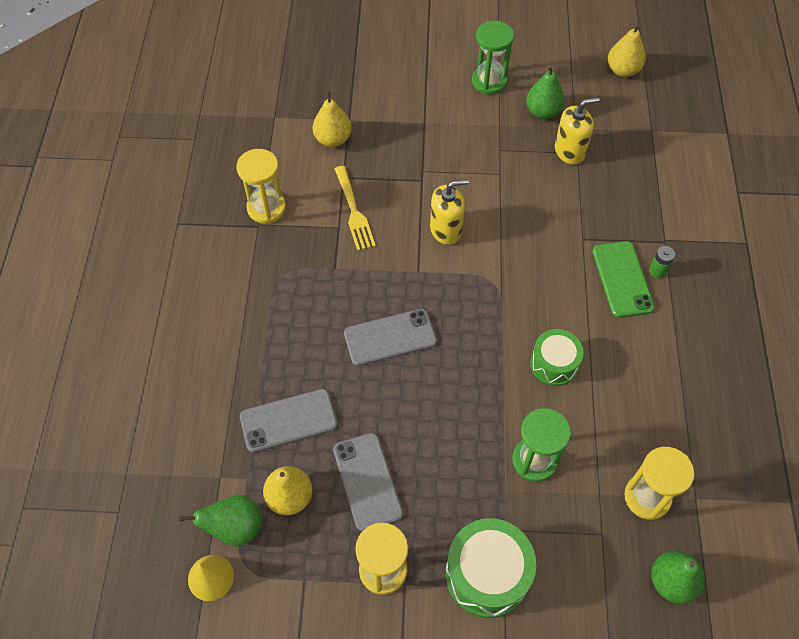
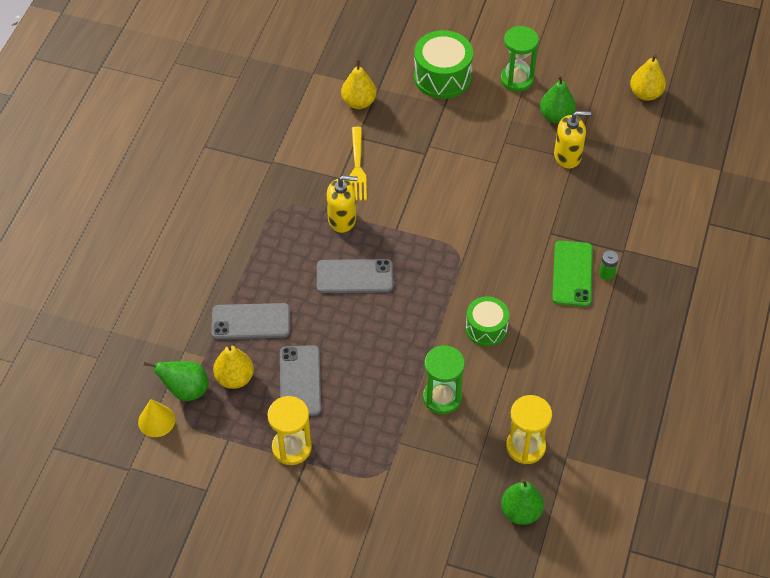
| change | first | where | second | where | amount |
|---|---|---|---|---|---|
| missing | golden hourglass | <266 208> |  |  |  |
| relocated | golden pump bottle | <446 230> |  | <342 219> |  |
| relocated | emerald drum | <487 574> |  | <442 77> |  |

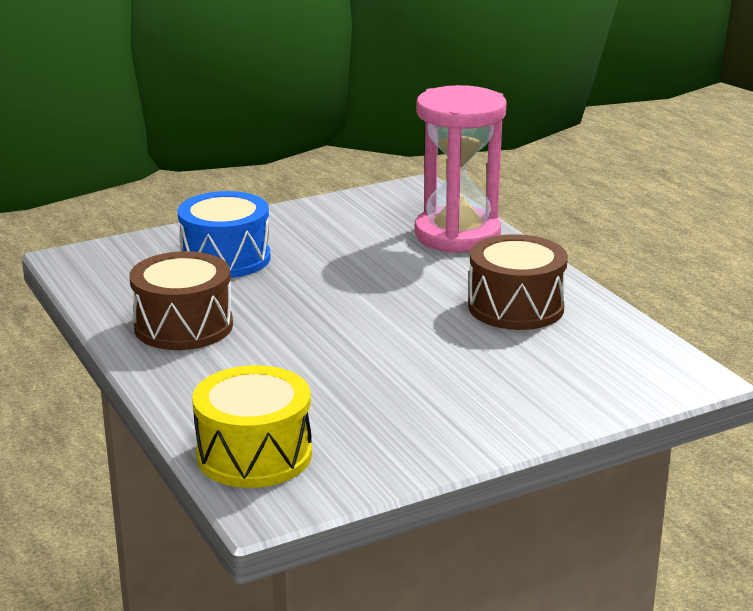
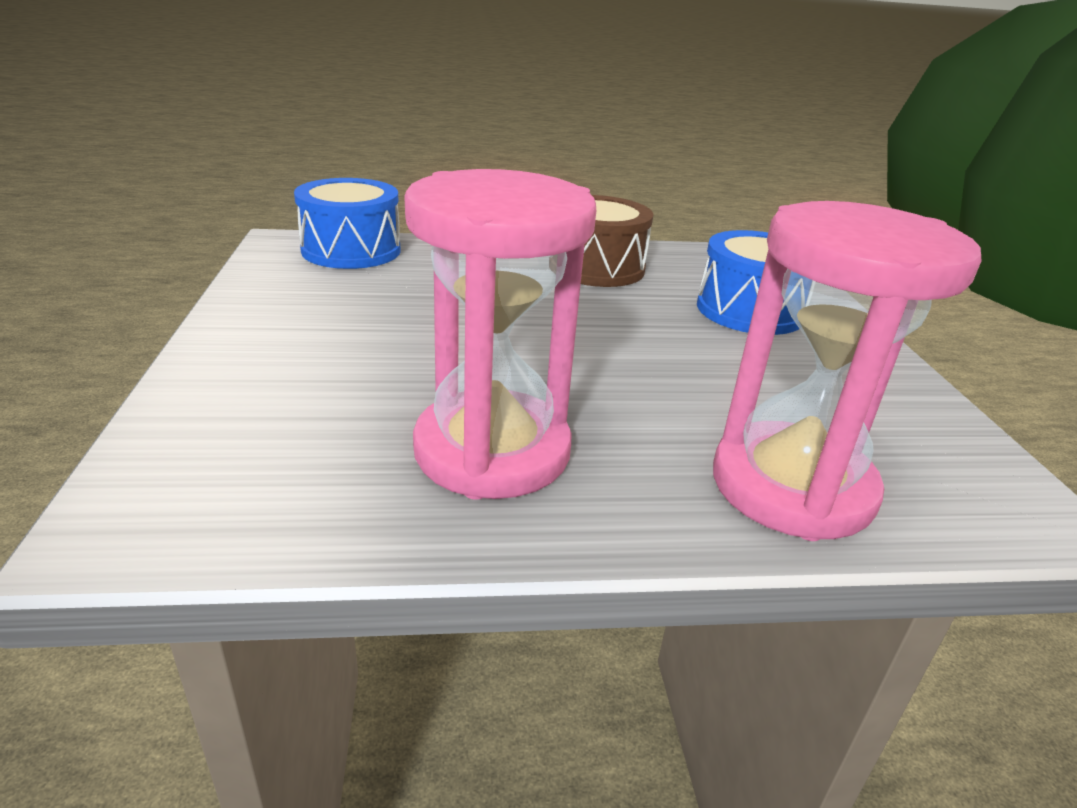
| change | first | where | second | where | amount |
|---|---|---|---|---|---|
| exchanged | russet drum | <516 307> | pink hourglass | <492 451> |  |
| colour | golden drum | <254 455> | cobalt drum | <351 250> |  |

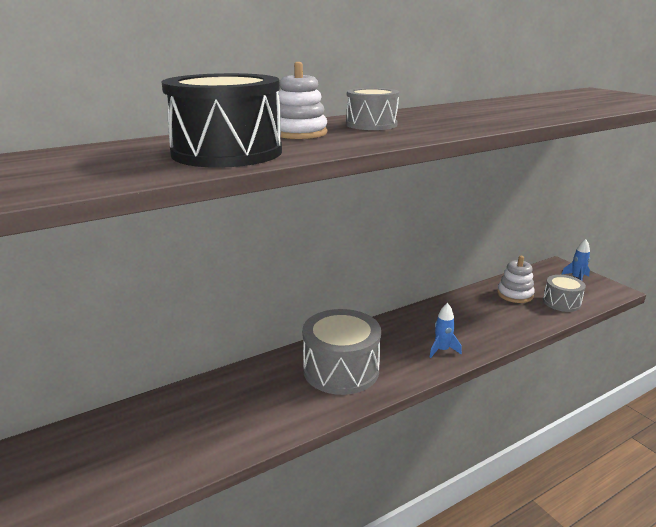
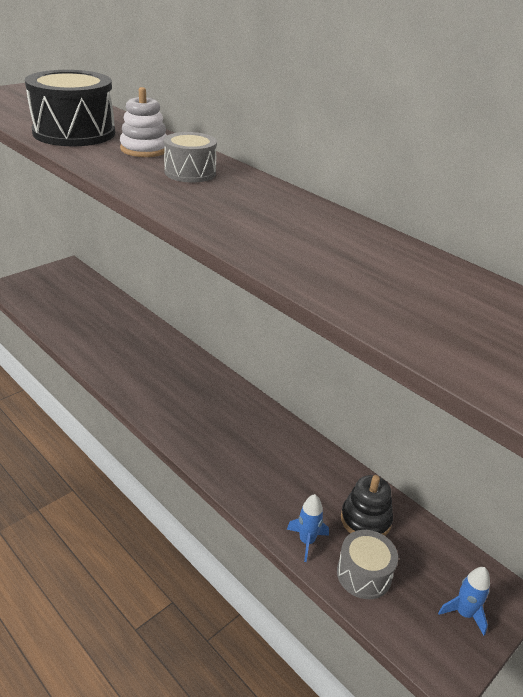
| change | first | where | second | where | amount |
|---|---|---|---|---|---|
| colour | white ring stacker | <515 294> | jet-black ring stacker | <365 520> |  |
| relocated | cobalt toy rocket | <442 350> |  | <307 541> |  |
| missing | gray drum | <341 370> |  |  |  |

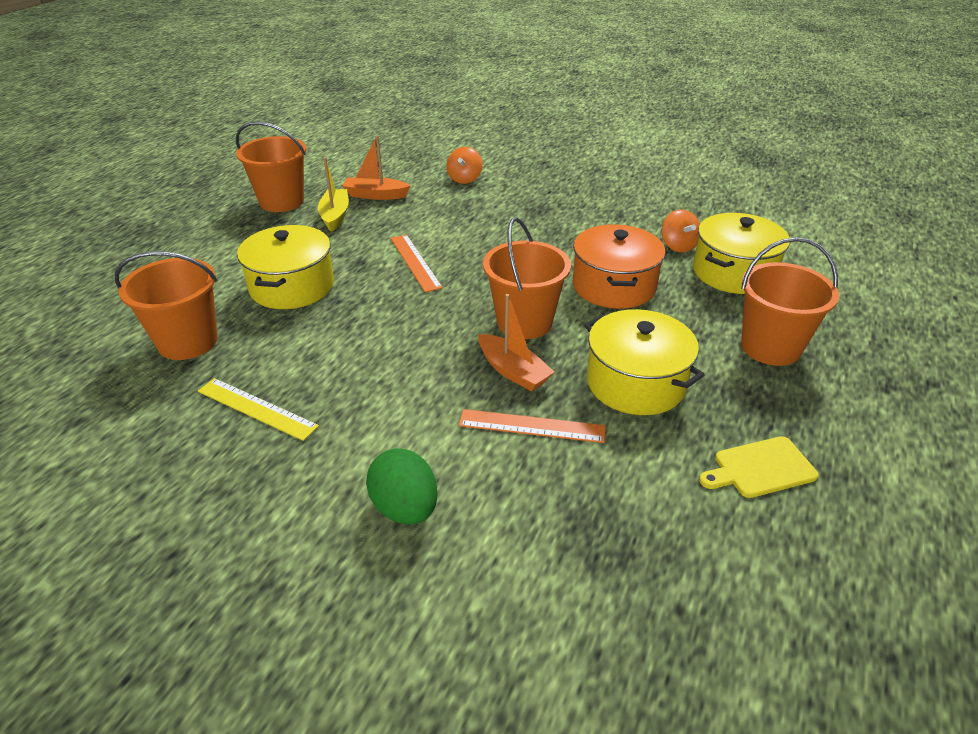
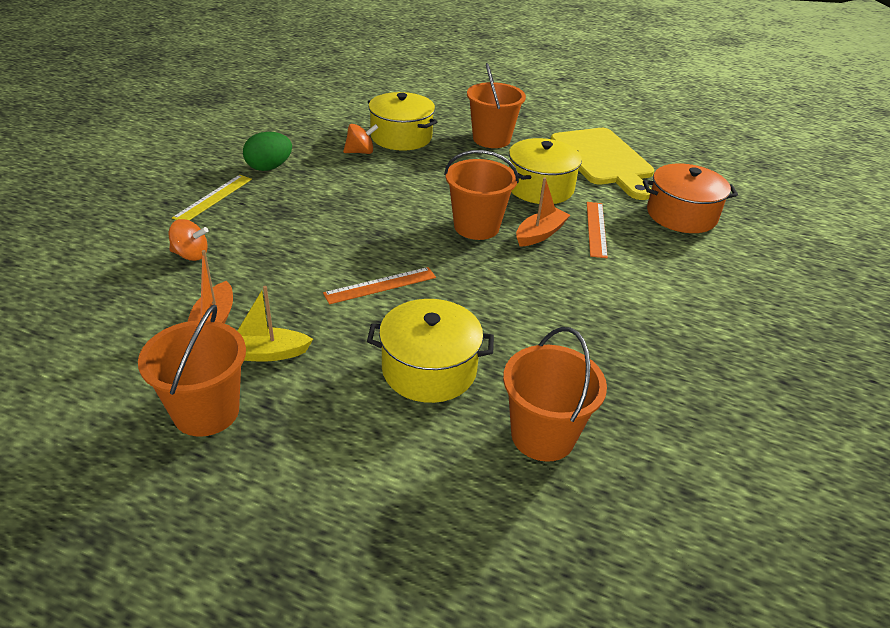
| change | first | where | second | where | amount |
|---|---|---|---|---|---|
| relocated | bright orange stockpot | <614 286> |  | <681 215> |  |
| relocated | golden straightedge | <257 408> |  | <213 198> |  |
| size | golden bread board | <760 468> |  | <603 160> | x2.09 |
| relocated | emerald toy egg | <405 508> |  | <269 167> |  |

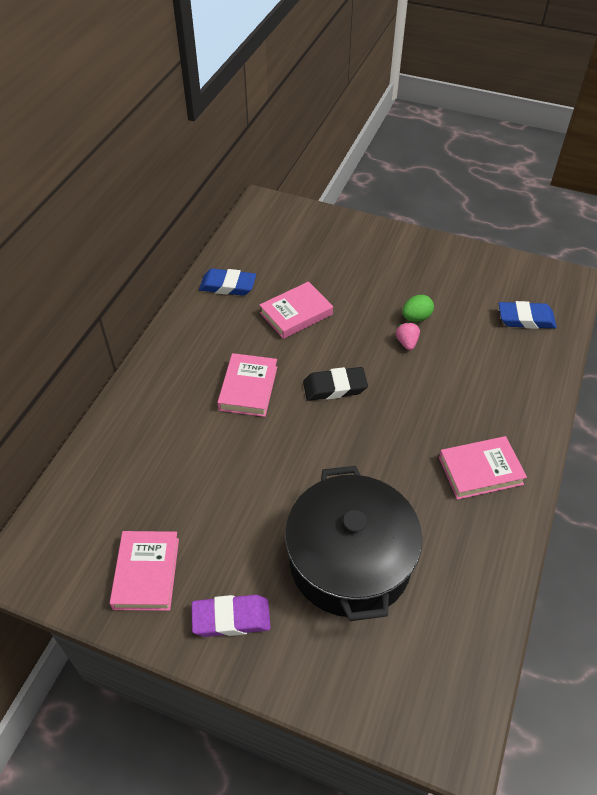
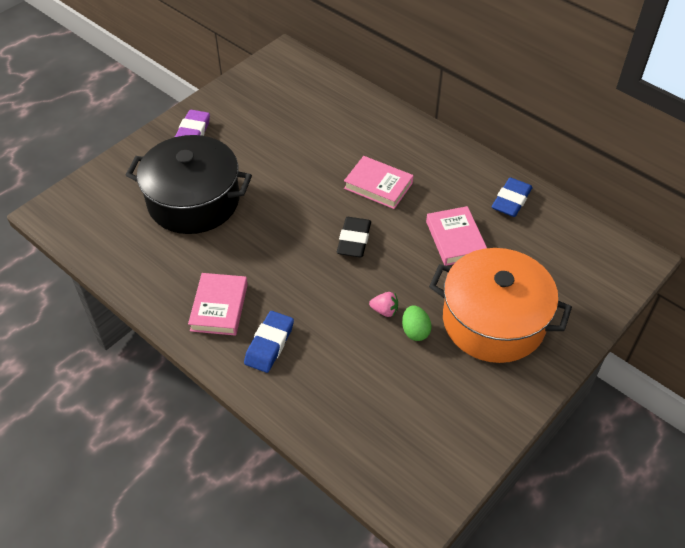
| change | first | where | second | where | amount |
|---|---|---|---|---|---|
| relocated | cobalt eraser | <525 319> |  | <269 344> |  |
| missing | pink book | <146 573> |  |  |  |
| appeared |  |  | bright orange stockpot | <493 321> |  |

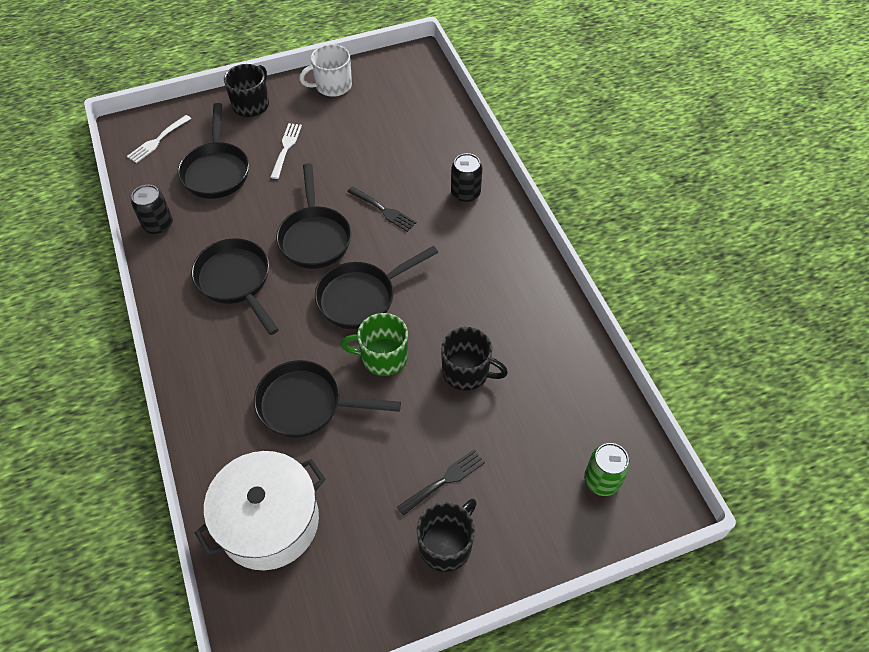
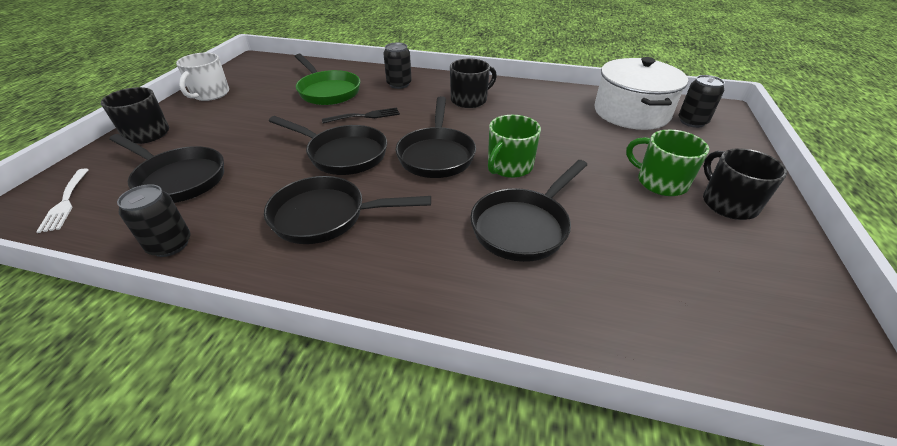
| change | first | where | second | where | amount |
|---|---|---|---|---|---|
| missing | white table fork | <286 149> |  |  |  |
| relocated | jet-black coffee mug | <467 372> |  | <469 100> |  |
| colour | emerald tin | <602 480> | jet-black tin | <692 122> |  |
| exchanged | jet-black table fork | <444 481> | emerald coffee mug | <660 182> |  |
| relocated | white stockpot | <269 521> |  | <631 112> |  |
| appeared |  |  | emerald frying pan | <327 91> |  |

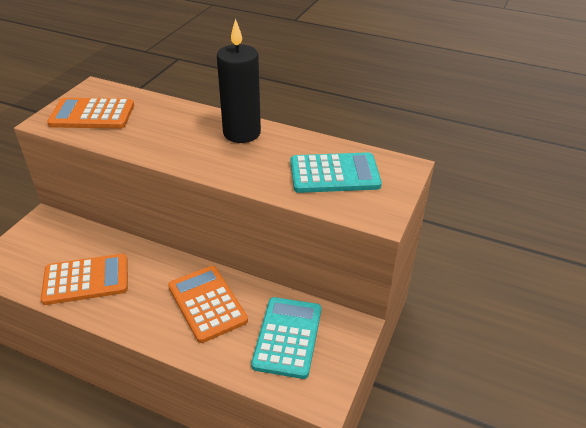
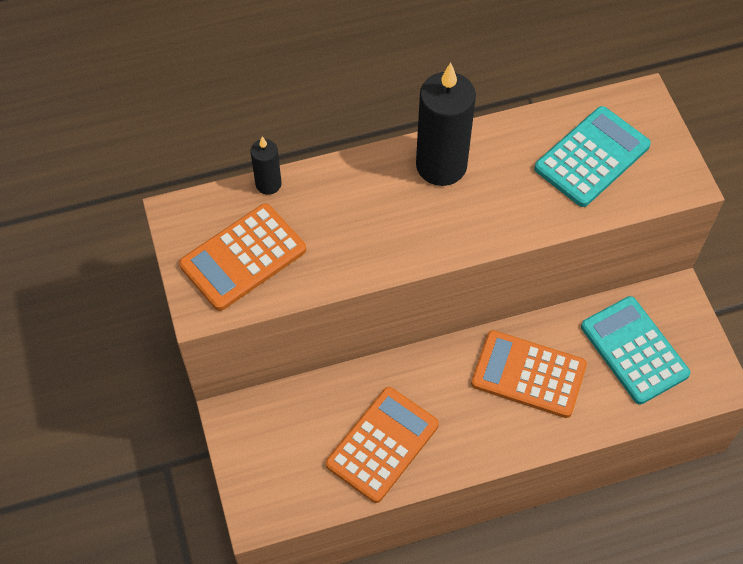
| change | first | where | second | where | amount |
|---|---|---|---|---|---|
| appeared |  |  | jet-black pillar candle | <268 184> |  |

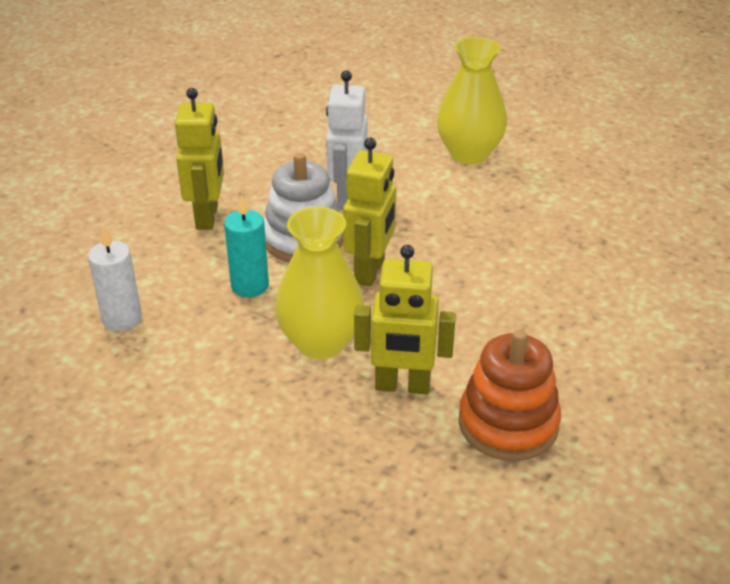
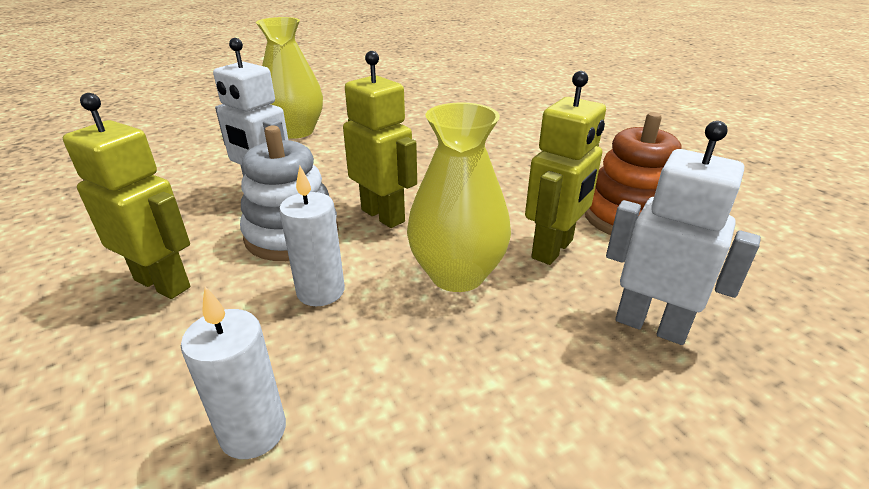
| change | first | where | second | where | amount |
|---|---|---|---|---|---|
| colour | aqua pillar candle | <250 286> | white pillar candle | <320 291> |  |
| appeared |  |  | white toy robot | <651 325> |  |

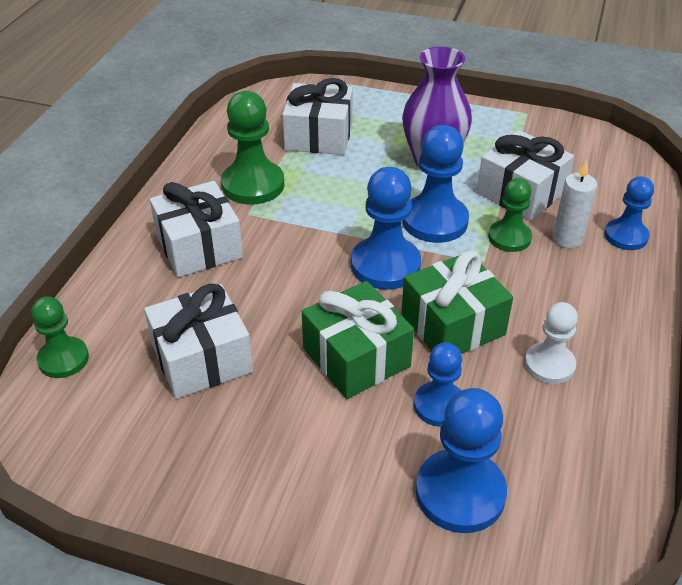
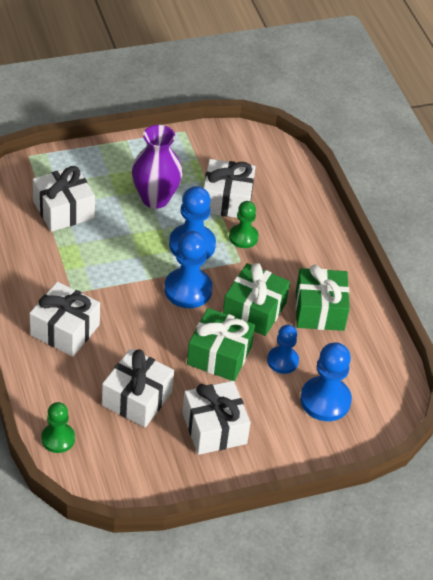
| change | first | where | second | where | amount |
|---|---|---|---|---|---|
| missing | emerald chess pawn | <253 185> |  |  |  |
| missing | white pillar candle | <567 239> |  |  |  |
| missing | cobalt chess pawn | <626 236> |  |  |  |
| exchanged | white chess pawn | <549 365> | emerald gift | <319 310> |  |
| appeared |  |  | white gift | <214 428> |  |

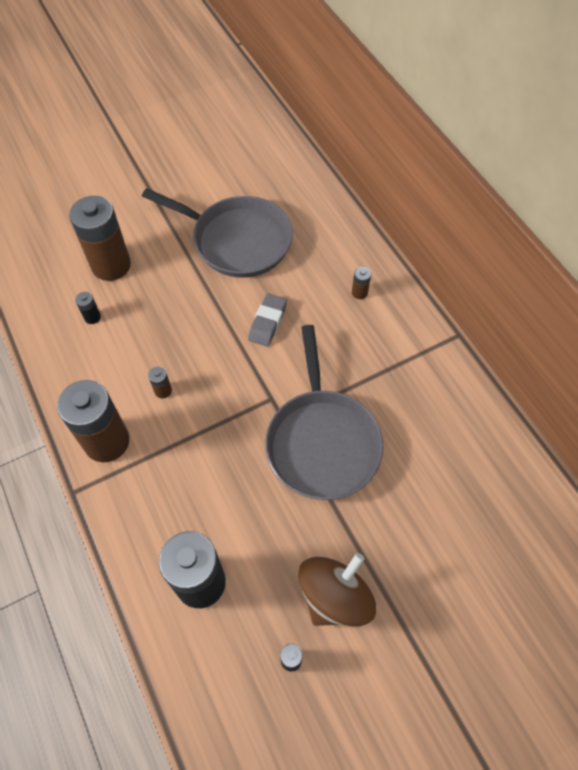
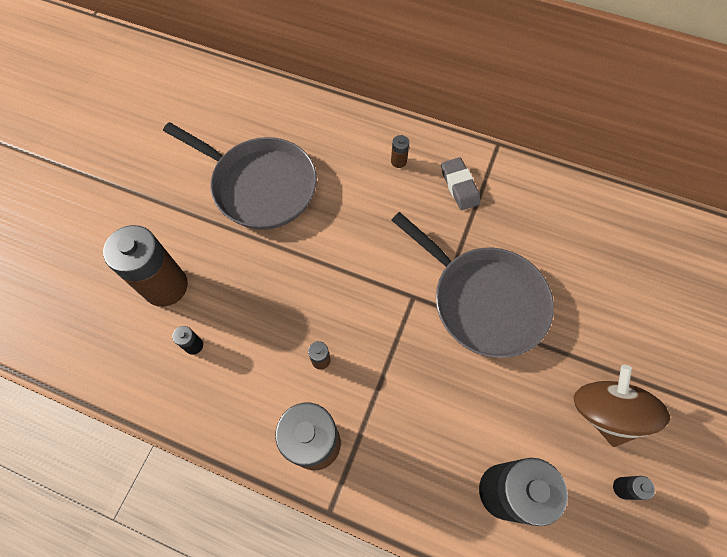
| change | first | where | second | where | amount |
|---|---|---|---|---|---|
| spun | gray frying pan | <237 240> |  | <260 186> | 45 degrees clockwise |
| relocated | gray eraser | <267 322> |  | <459 186> |  |

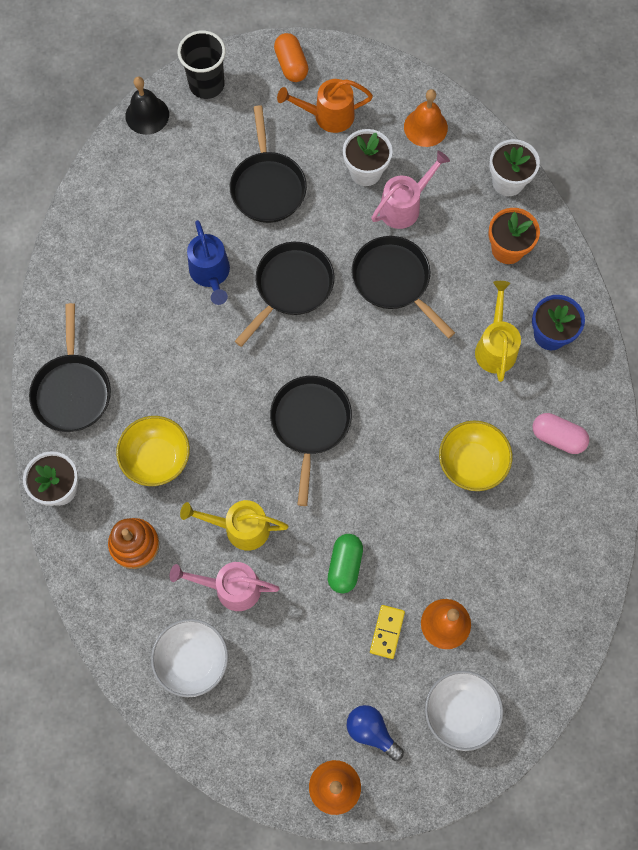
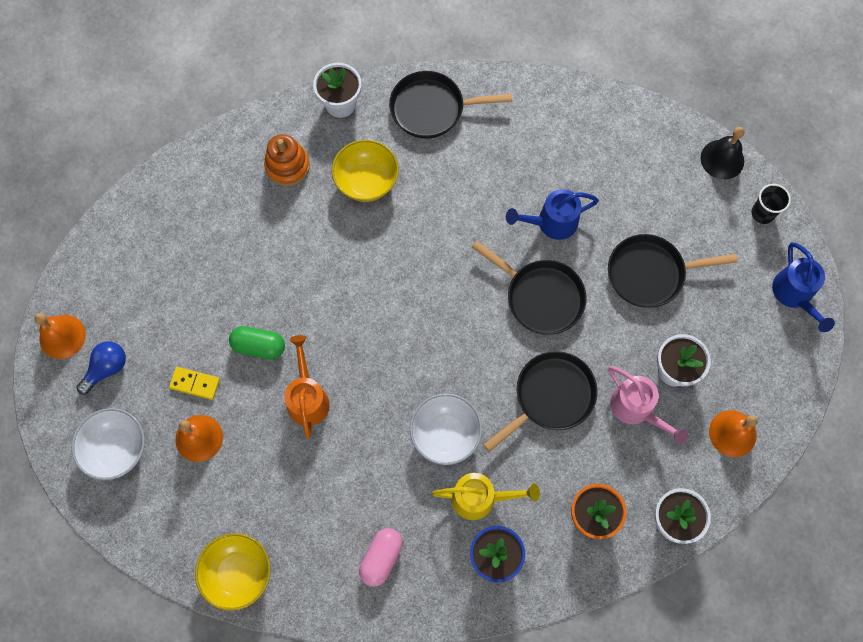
| change | first | where | second | where | amount |
|---|---|---|---|---|---|
| size | jet-black beaker | <206 84> |  | <762 213> | x0.65 |
| exchanged | bright orange pill | <291 65> | cobalt watering can | <795 295> |  |
| relocated | bright orange watering can | <327 116> |  | <307 397> |  |
| missing | jet-black frying pan | <310 424> |  |  |  |
| relocated | golden bowl | <472 463> |  | <238 573> |  |
| missing | golden watering can | <239 528> |  |  |  |
| missing | pink watering can | <230 588> |  |  |  |
| relocated | white bowl | <192 661> |  | <445 434> |  |

